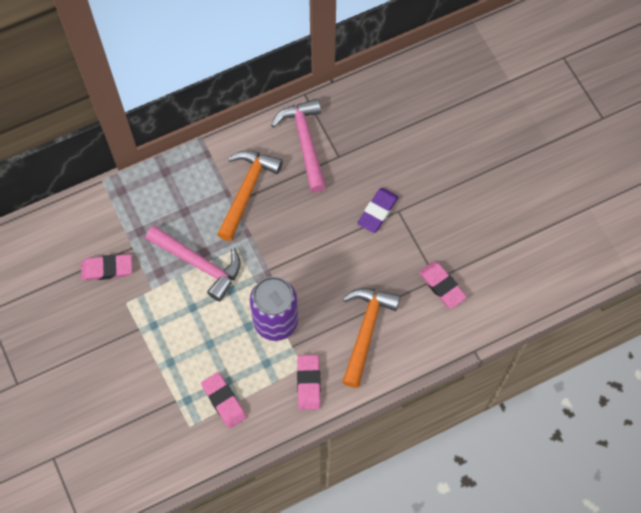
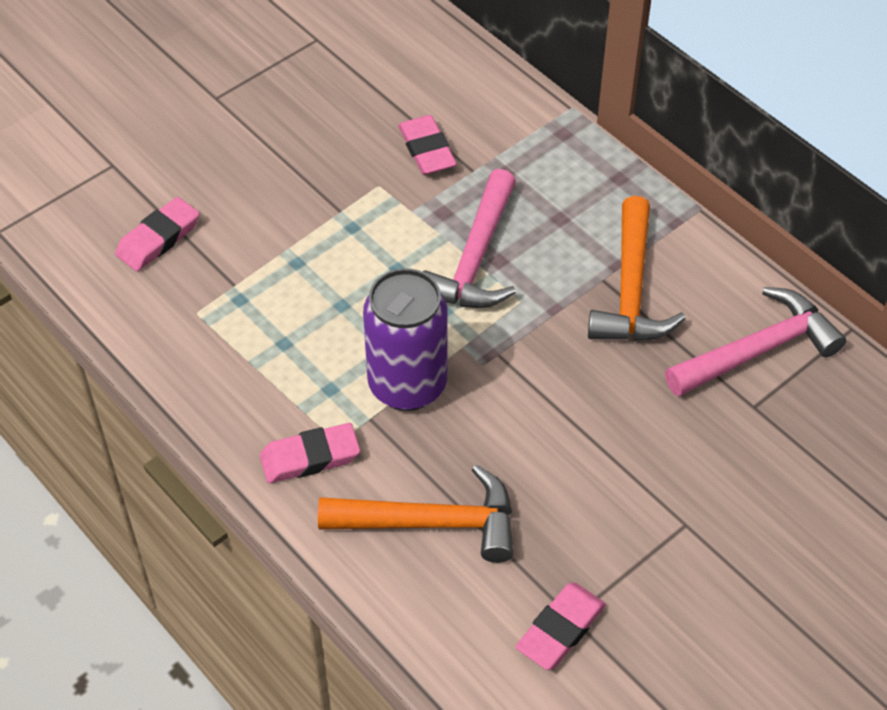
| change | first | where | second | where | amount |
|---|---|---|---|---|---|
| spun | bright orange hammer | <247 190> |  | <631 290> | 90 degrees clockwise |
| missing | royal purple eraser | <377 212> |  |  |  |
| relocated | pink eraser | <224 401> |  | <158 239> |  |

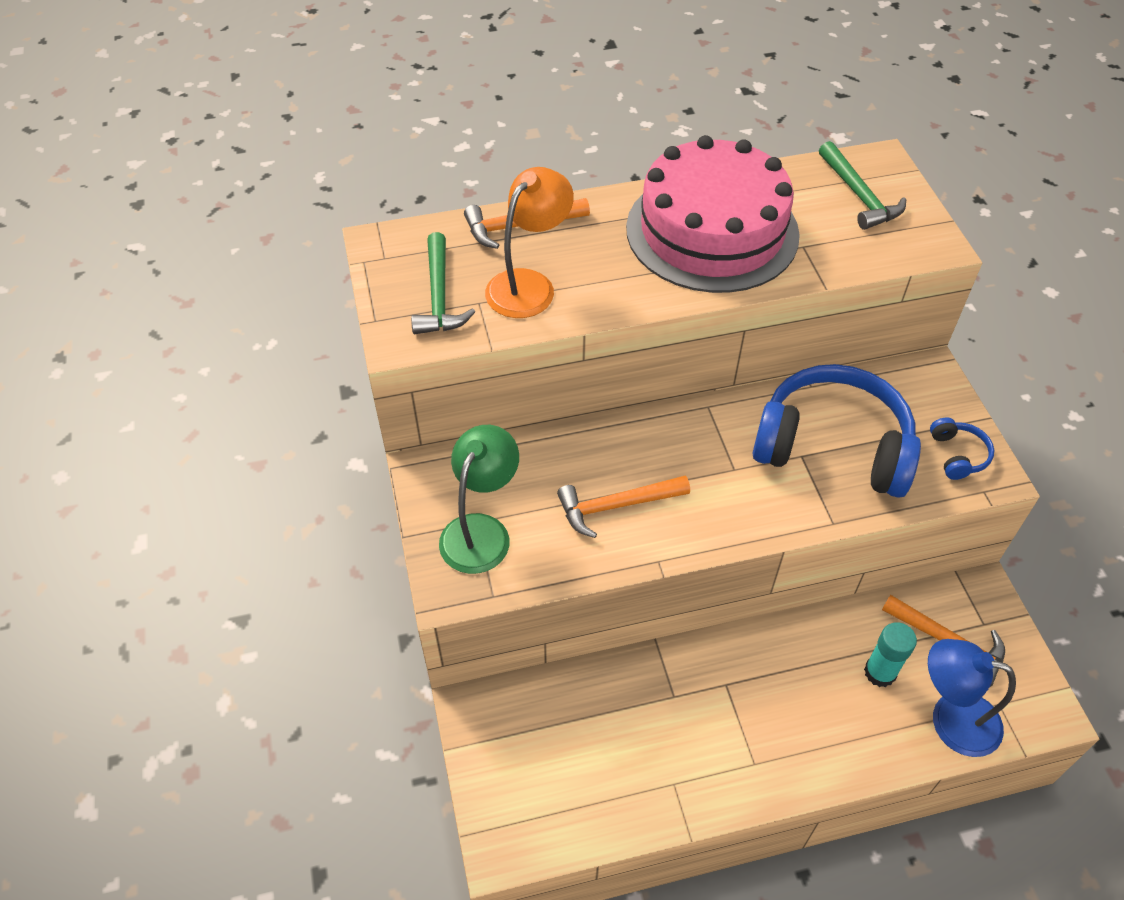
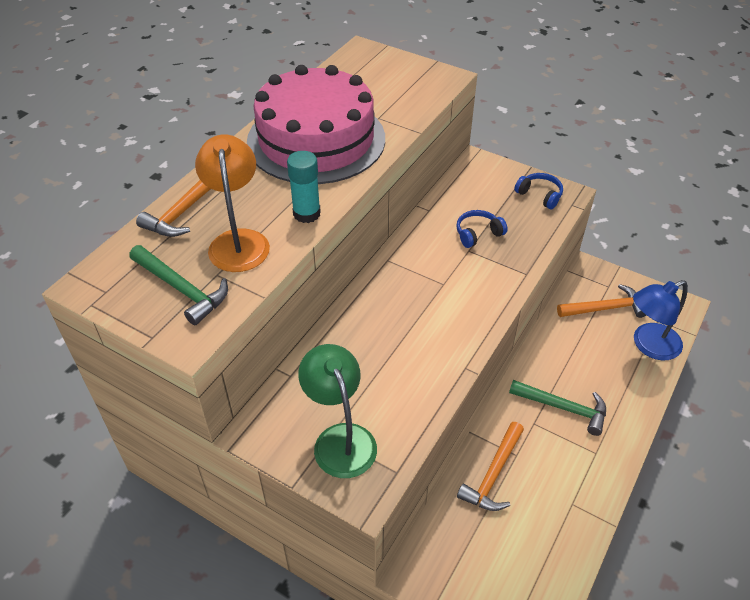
| change | first | where | second | where | amount |
|---|---|---|---|---|---|
| relocated | emerald hammer | <859 195> |  | <563 408> |  |
| size | cobalt headset | <833 446> |  | <478 234> | x0.41 |
| relocated | bright orange hammer | <616 506> |  | <493 474> |  |
| relocated | aqua glue | <880 672> |  | <306 213> |  |

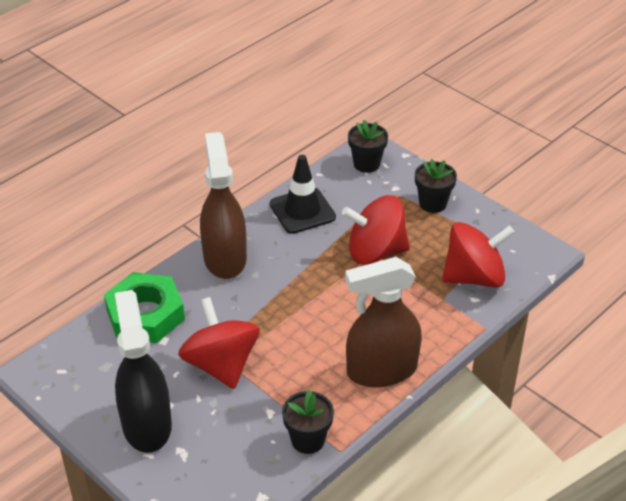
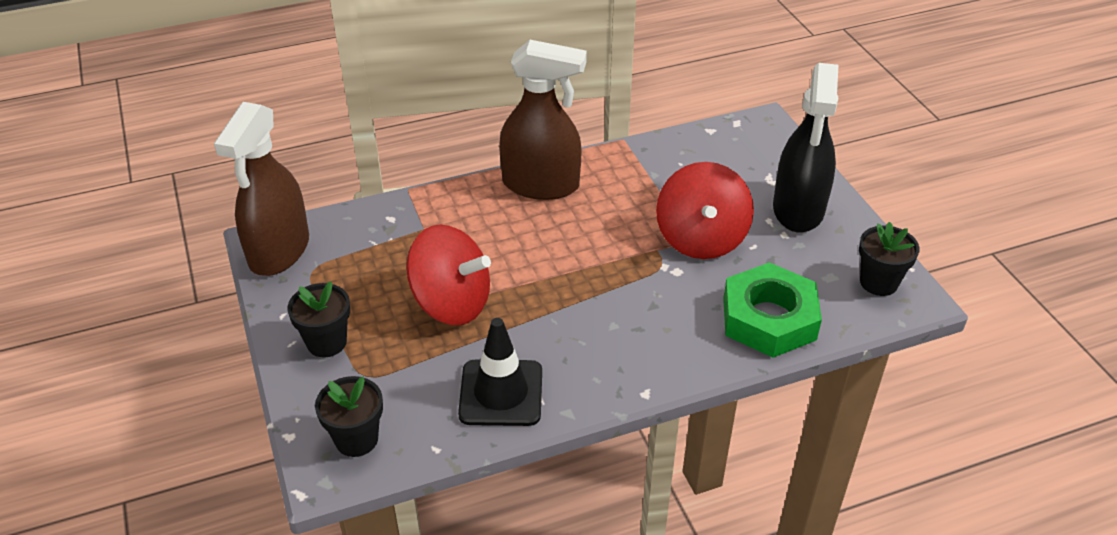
| change | first | where | second | where | amount |
|---|---|---|---|---|---|
| relocated | russet sprayer | <225 258> |  | <279 251> |  |
| missing | crimson spinning top | <474 277> |  |  |  |
| relocated | jet-black flower pot | <308 440> |  | <878 282> |  |

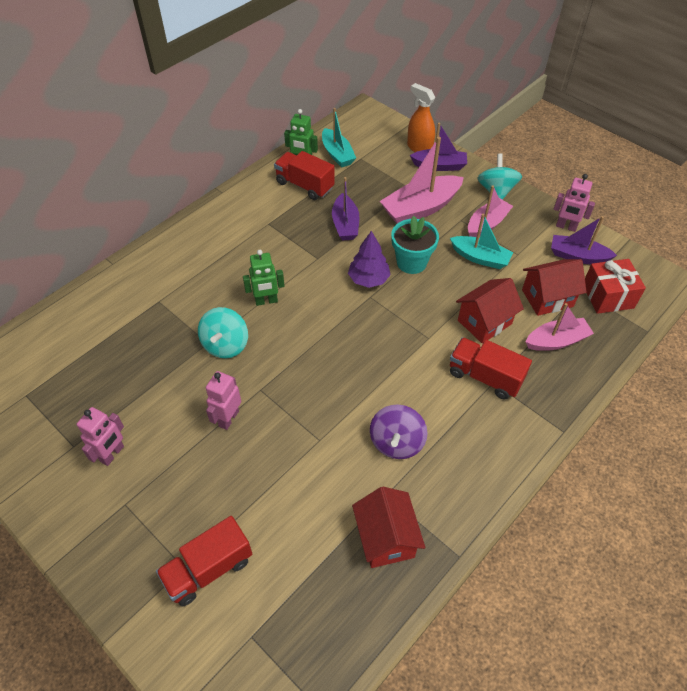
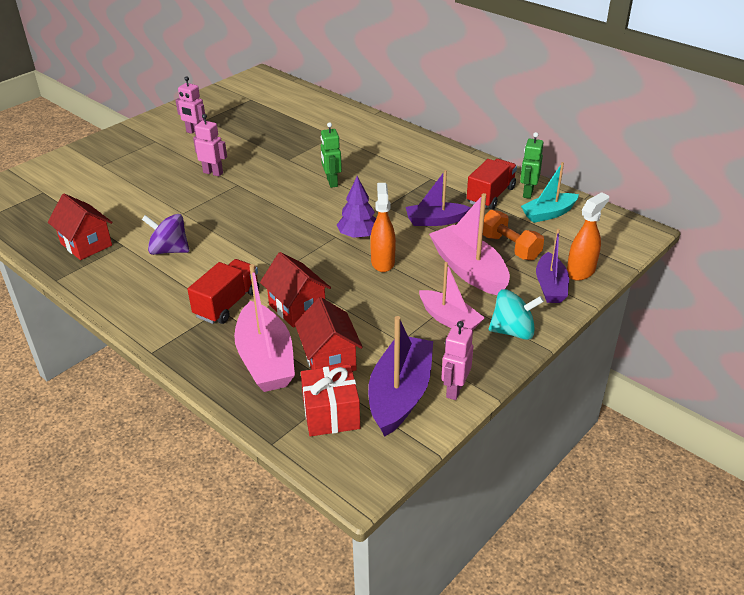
| change | first | where | second | where | amount |
|---|---|---|---|---|---|
| missing | aqua sailboat | <480 258> |  |  |  |
| exchanged | aqua flower pot | <411 262> | bright orange sprayer | <383 262> |  |
| size | royal purple sailboat | <577 256> |  | <400 394> | x1.54 |
| size | pink sailboat | <556 341> |  | <265 359> | x1.54 |
| missing | aqua spinning top | <225 345> |  |  |  |
| spun | crimson toy house | <386 538> |  | <86 244> | 60 degrees clockwise |
| missing | crimson toy truck | <208 569> |  |  |  |
| appeared |  |  | bright orange dumbbell | <509 247> |  |

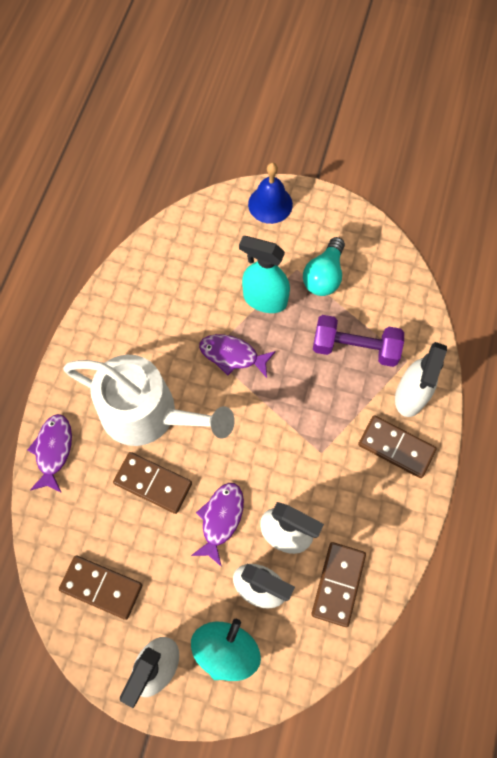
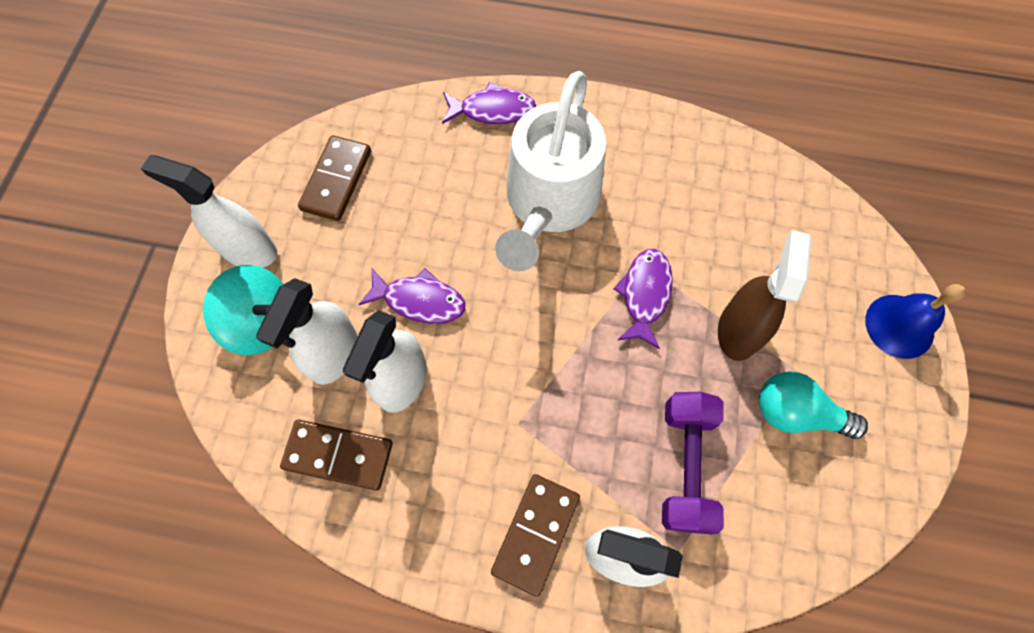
| change | first | where | second | where | amount |
|---|---|---|---|---|---|
| colour | aqua sprayer | <264 299> | russet sprayer | <738 330> |  |
| missing | russet domino piece | <153 483> |  |  |  |

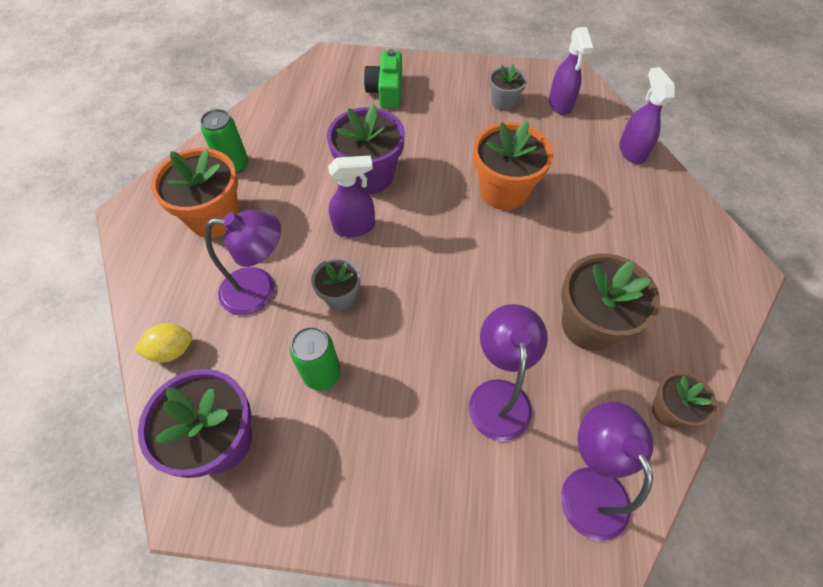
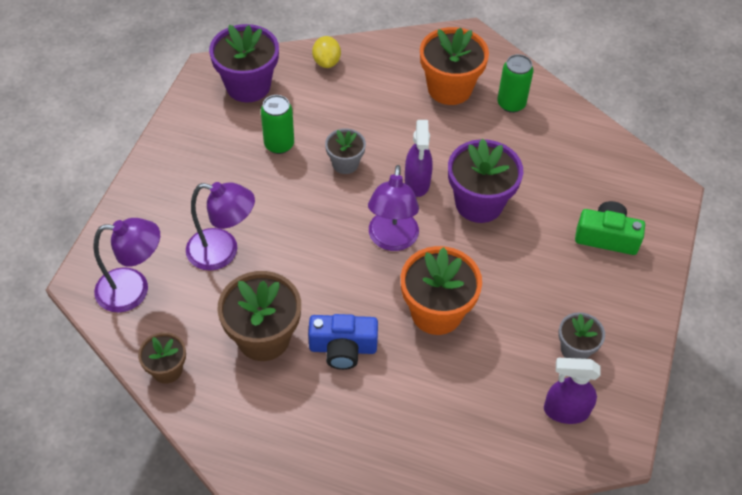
| change | first | where | second | where | amount |
|---|---|---|---|---|---|
| missing | royal purple sprayer | <631 151> |  |  |  |
| relocated | royal purple desk lamp | <260 290> |  | <392 240> |  |
| appeared |  |  | cobalt photo camera | <343 348> |  |

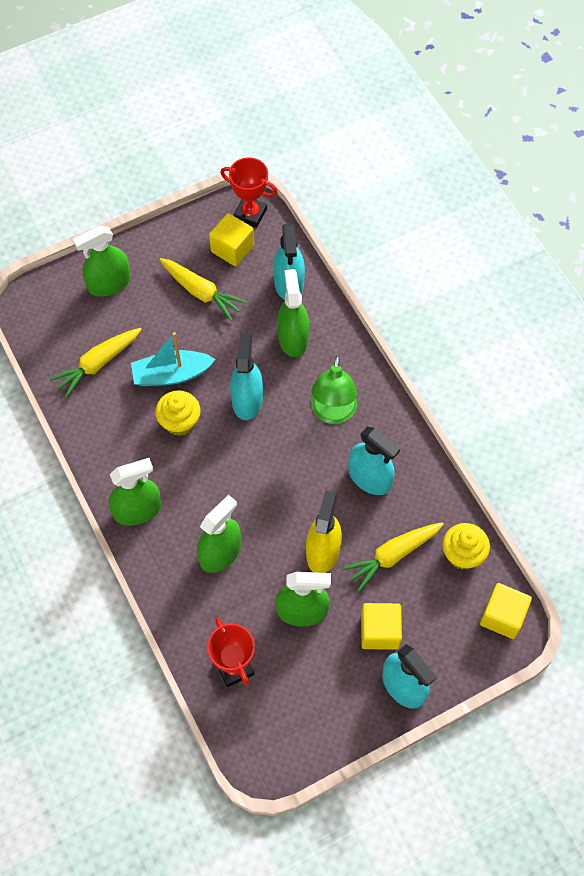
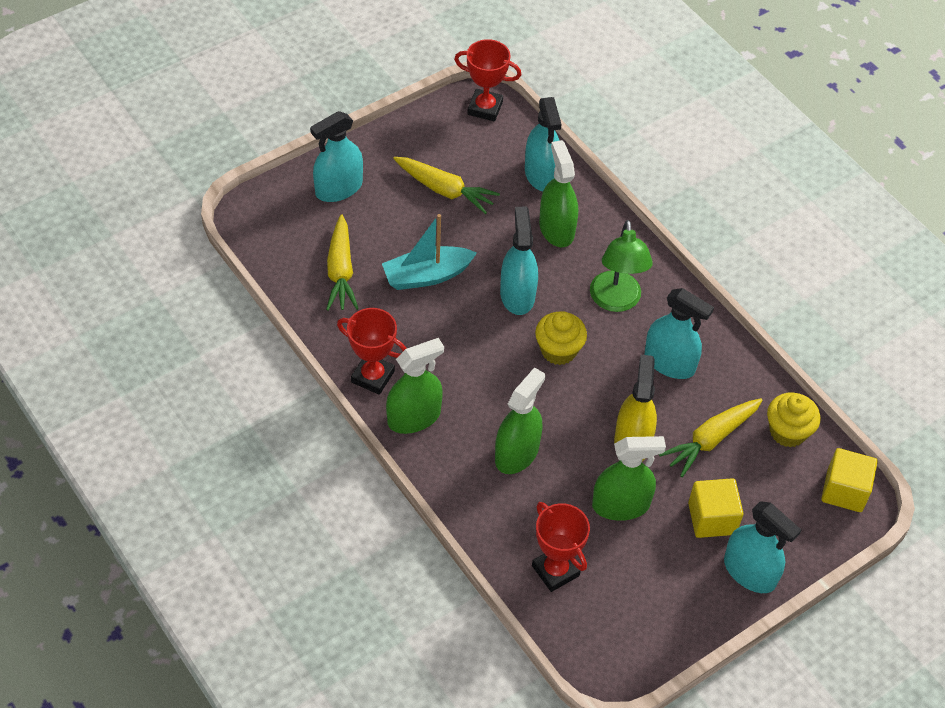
| change | first | where | second | where | amount |
|---|---|---|---|---|---|
| missing | golden block | <232 249> |  |  |  |
| colour | emerald sprayer | <109 283> | aqua sprayer | <339 188> |  |
| spun | golden root vegetable | <98 364> |  | <341 271> | 45 degrees counterclockwise |
| relocated | golden cupcake | <180 422> |  | <558 350> |  |
| appeared |  |  | crimson trophy | <373 376> |  |

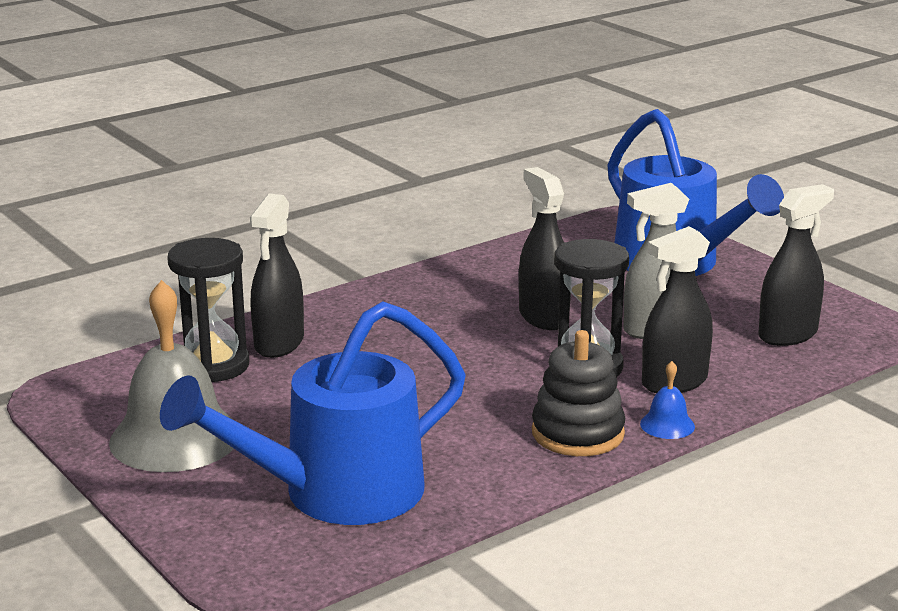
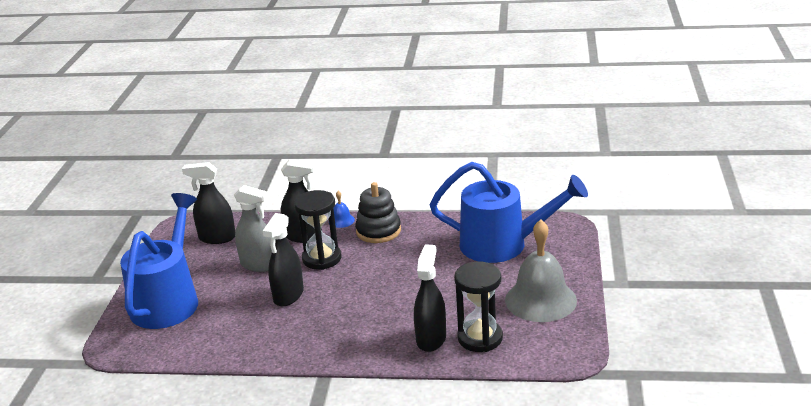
| change | first | where | second | where | amount |
|---|---|---|---|---|---|
| spun | jet-black sprayer | <279 343> |  | <431 339> | 45 degrees counterclockwise |

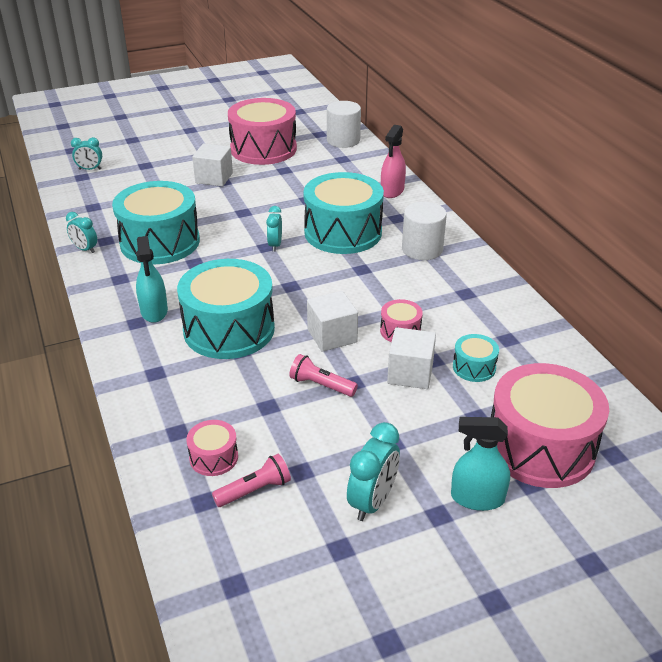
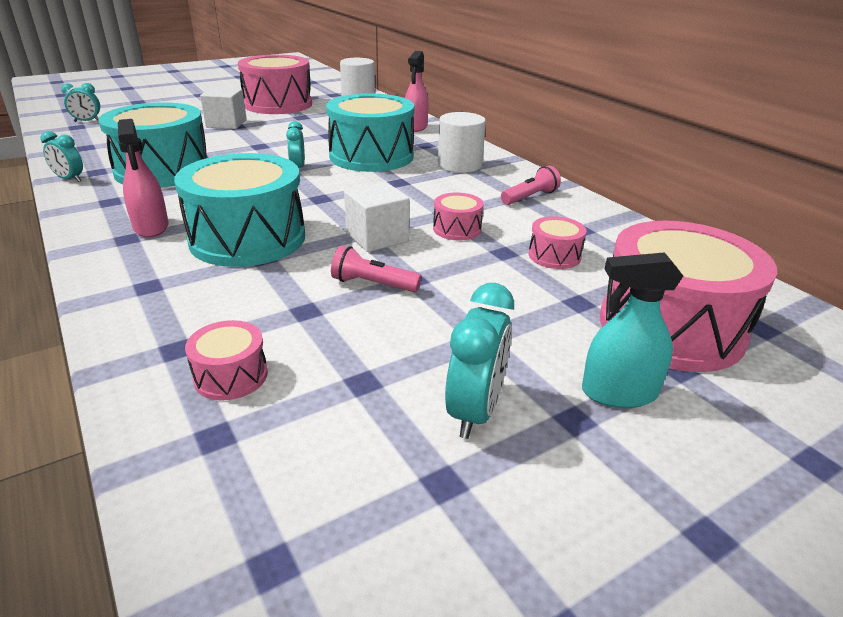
| change | first | where | second | where | amount |
|---|---|---|---|---|---|
| colour | aqua sprayer | <154 311> | pink sprayer | <151 227> |  |
| missing | white block | <410 373> |  |  |  |
| colour | aqua drum | <474 367> | pink drum | <554 256> |  |
| relocated | pink torch | <255 490> |  | <530 197> |  |

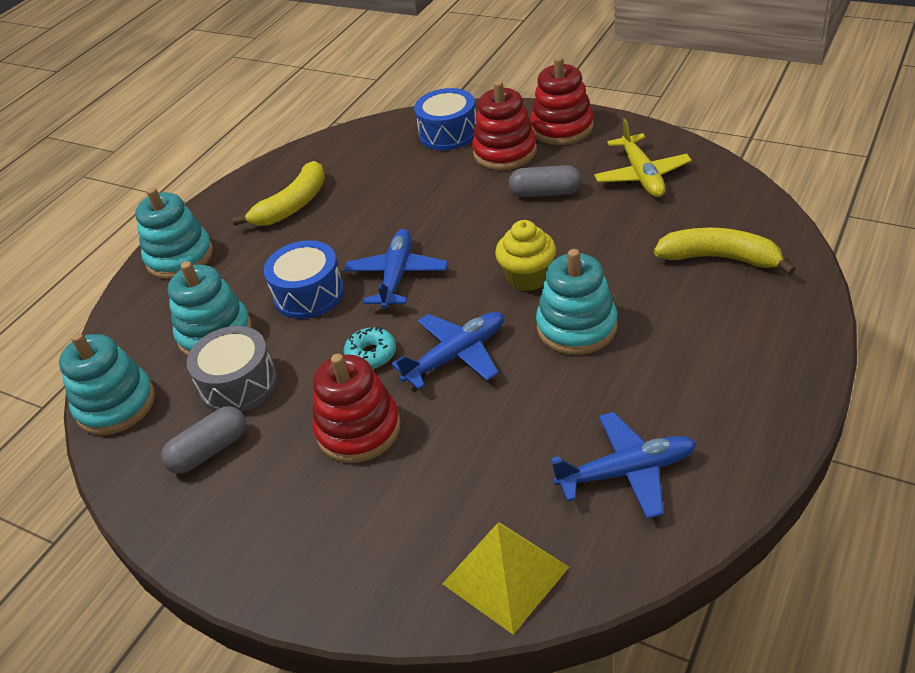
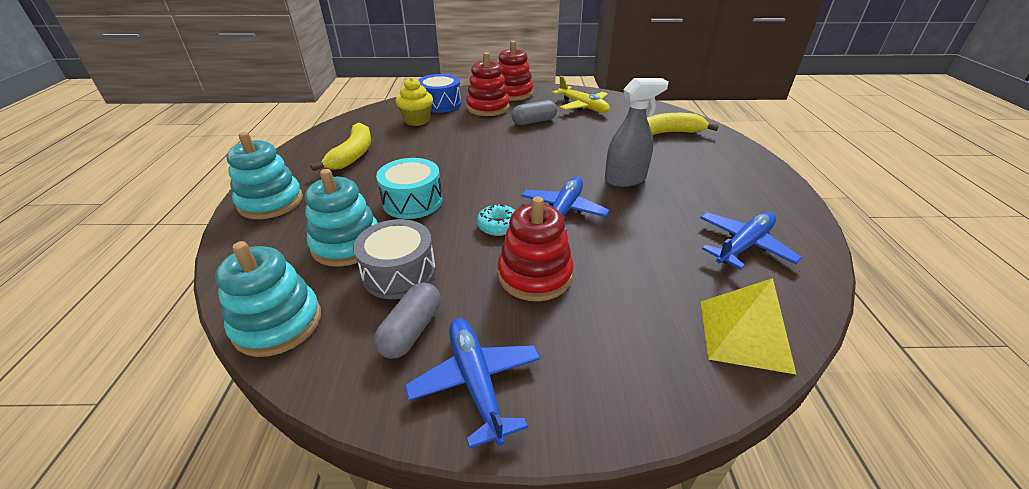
| change | first | where | second | where | amount |
|---|---|---|---|---|---|
| relocated | golden cupcake | <528 277> |  | <417 120> |  |
| relocated | cobalt plane | <397 276> |  | <476 382> |  |
| colour | cobalt drum | <309 294> | aqua drum | <412 201> |  |
| exchanged | aqua ring stacker | <577 327> | gray sprayer | <625 179> |  |

